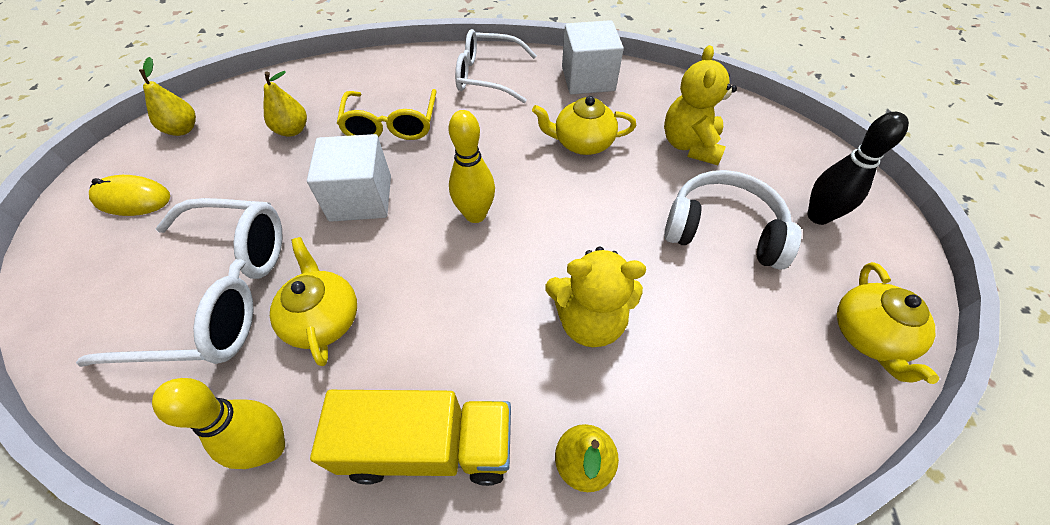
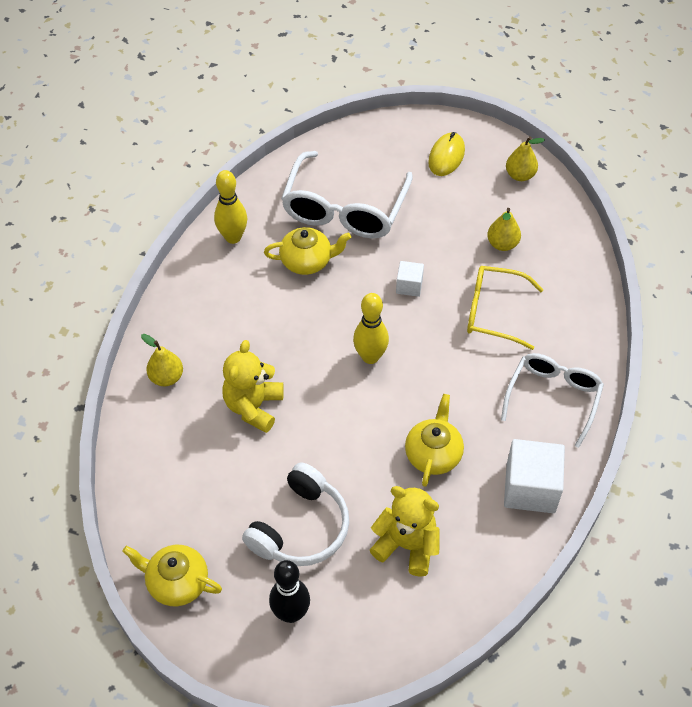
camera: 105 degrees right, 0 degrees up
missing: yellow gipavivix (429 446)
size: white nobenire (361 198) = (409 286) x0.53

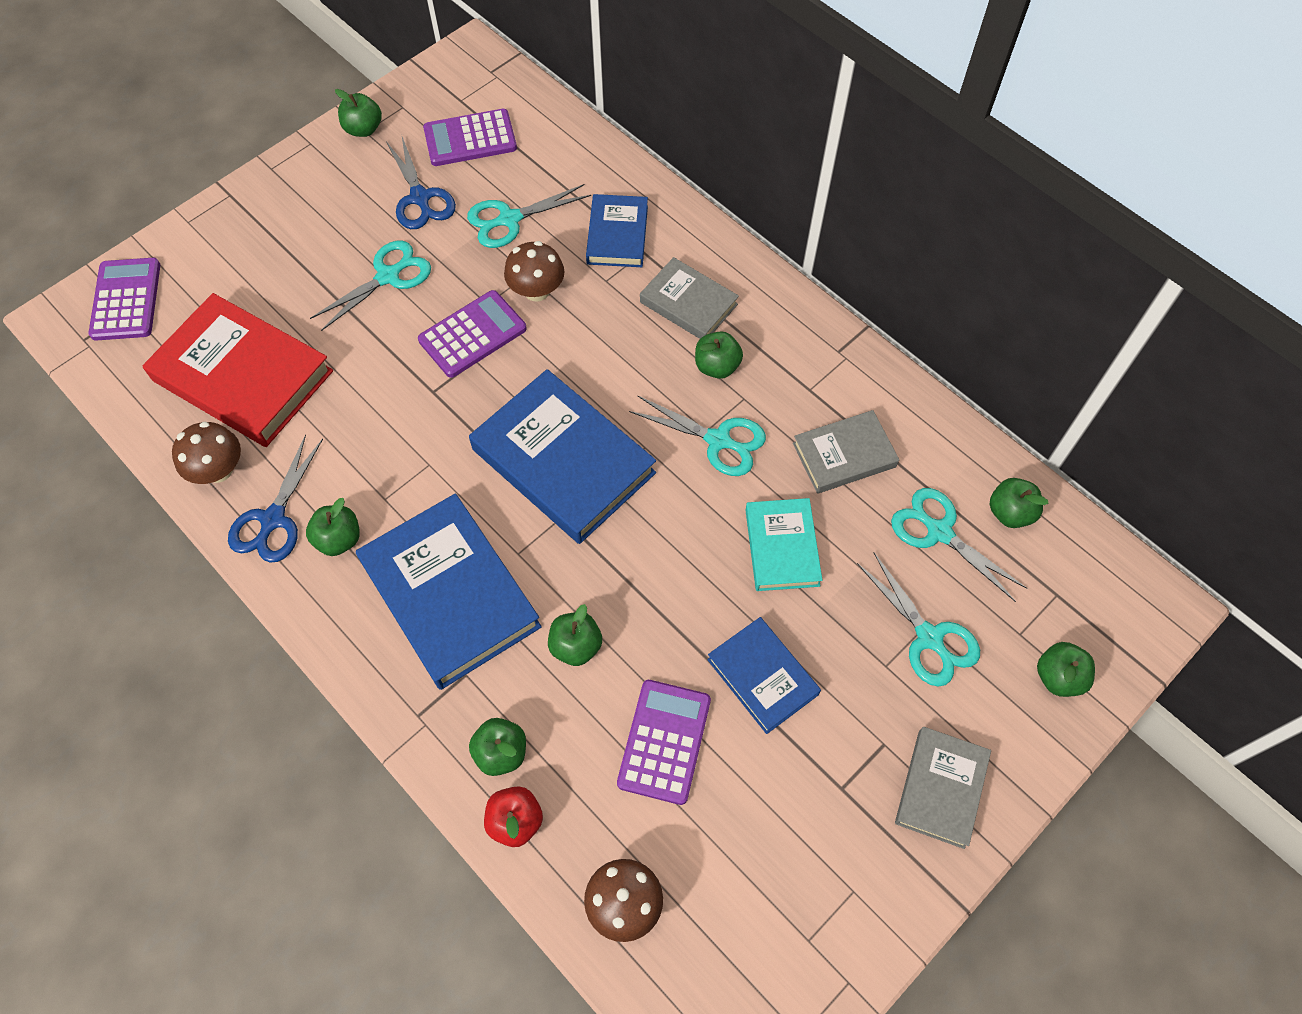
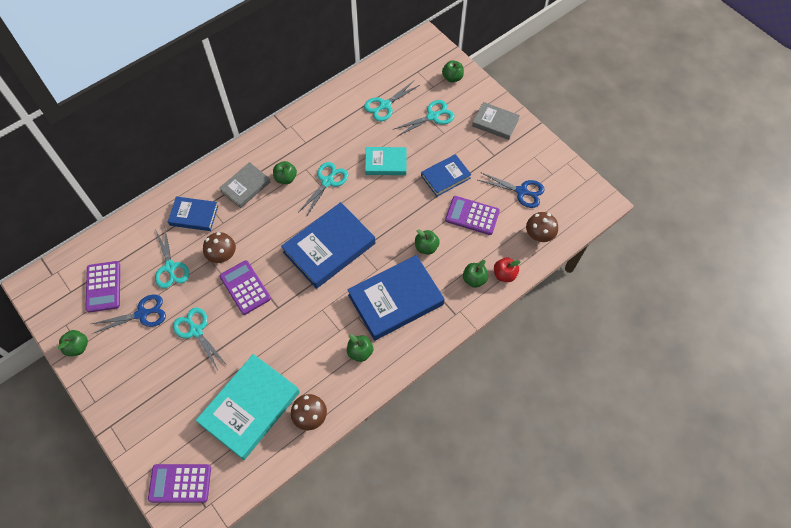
camera: 85 degrees left, 0 degrees up
missing: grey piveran (844 455); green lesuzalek (1010 512)
relocated: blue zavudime (273 519) to (521 191)
colour: red piveran (243 375) to turquoise piveran (250 407)

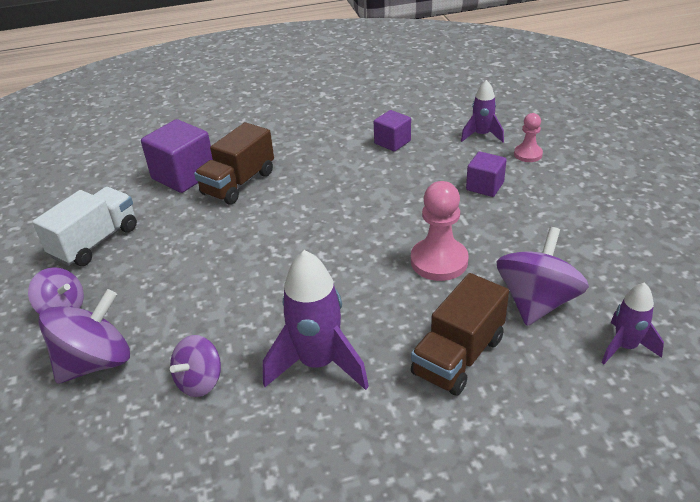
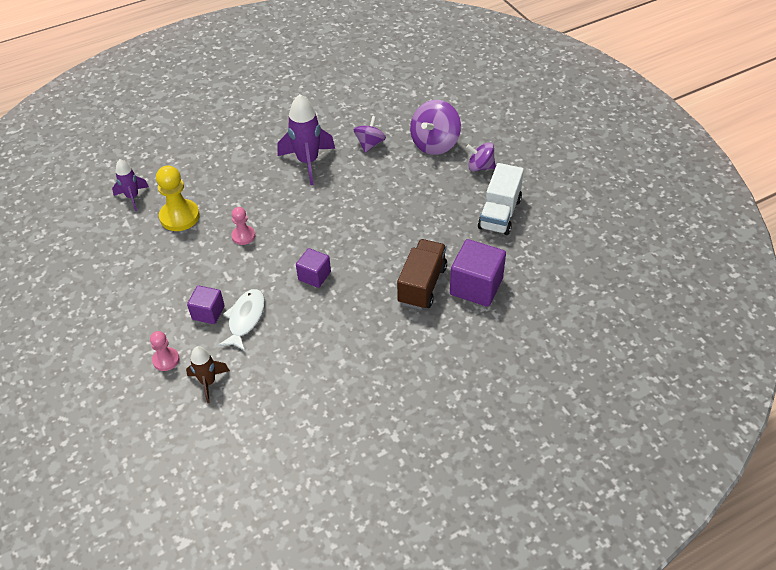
camera: 165 degrees right, 10 degrees up
missing: brown gipavivix (458 356)
appeared: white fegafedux (245 319)
relocated: purple nobenire (392 142) to (314 276)
exchanged: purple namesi (536 302) to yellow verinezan (179 216)
colour: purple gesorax (482 135) to brown gesorax (208 382)
size: pink verinezan (439 261) = (243 236) x0.58

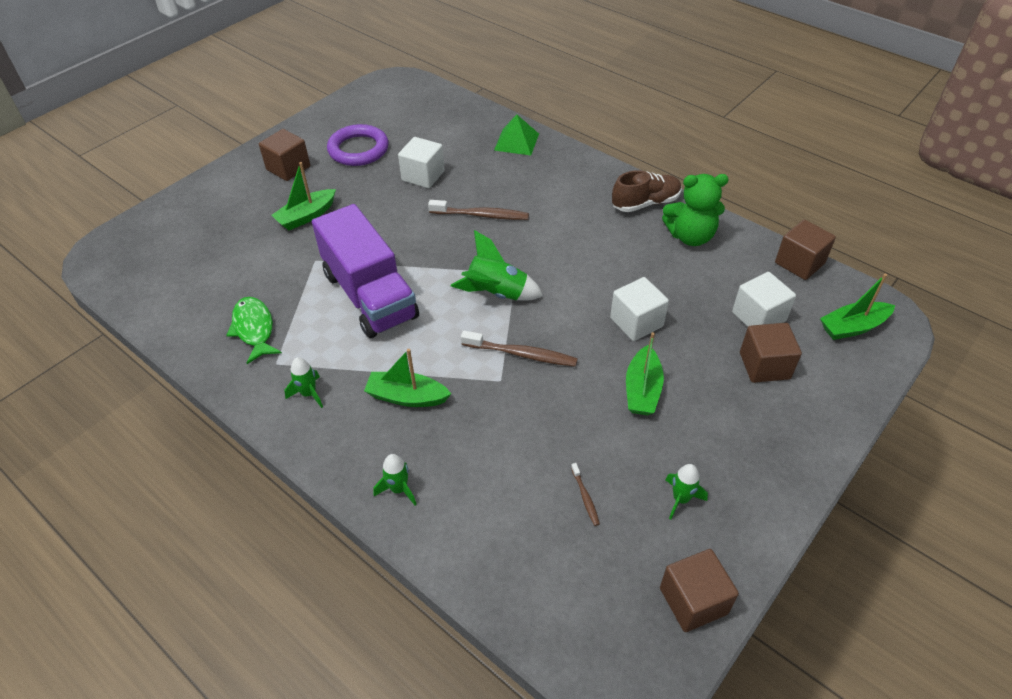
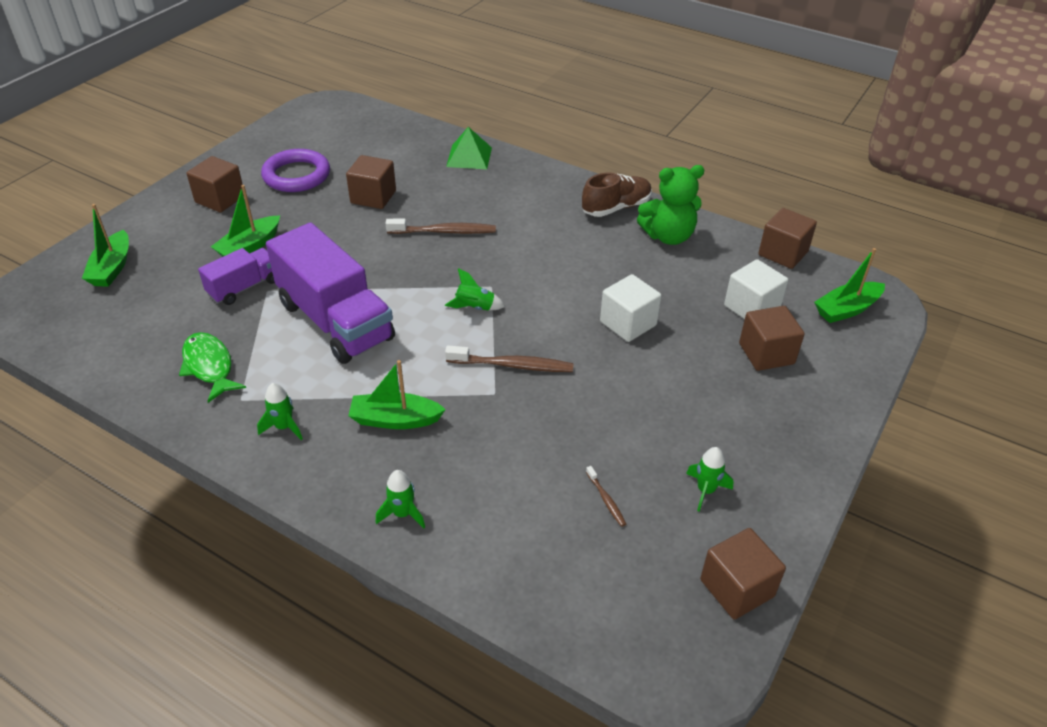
camera: 10 degrees left, 5 degrees down
appeared: purple gipavivix (244 287)
relocated: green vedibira (642 390) to (112 268)
colour: white nobenire (423 176) to brown nobenire (373 197)
size: green gesorax (496 293) = (475 308) x0.59

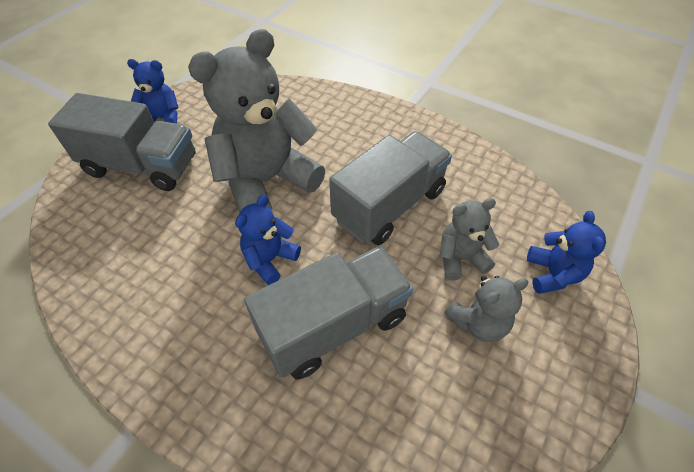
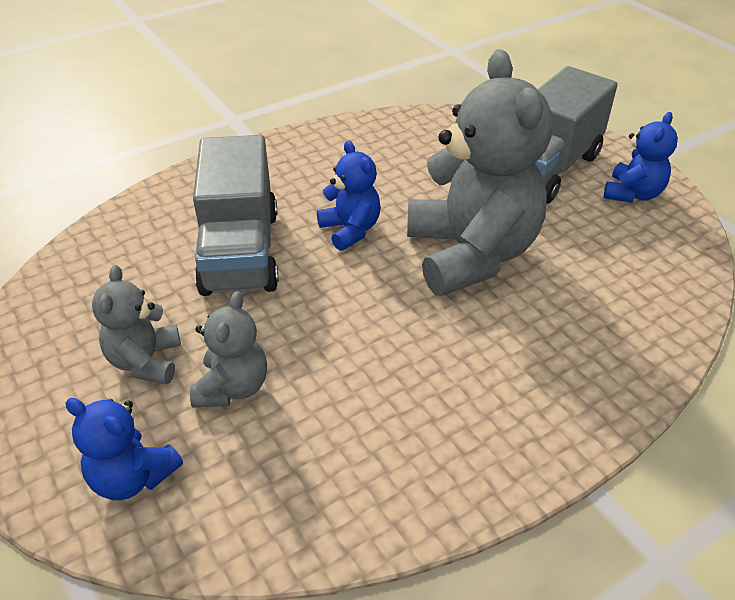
camera: 115 degrees right, 10 degrees down
missing: grey gipavivix (389 205)

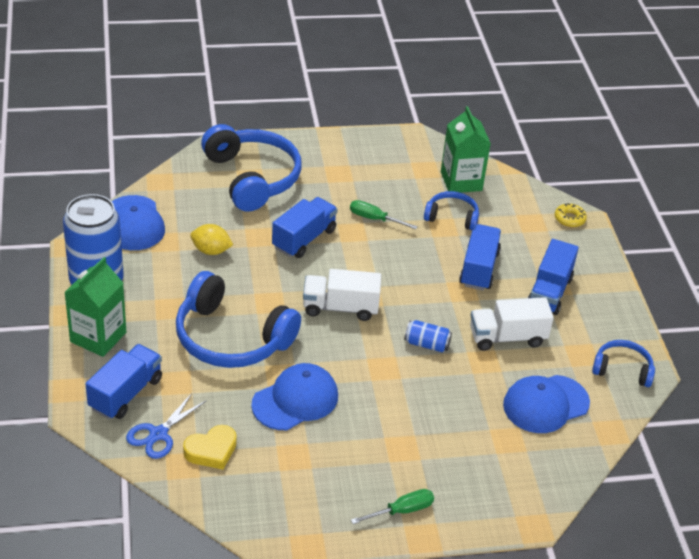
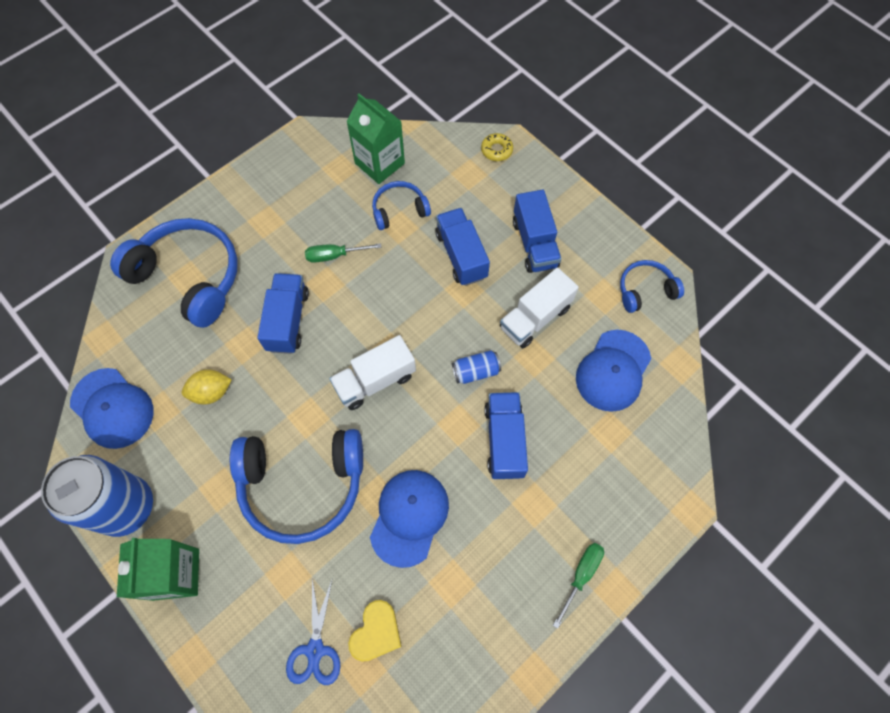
camera: 30 degrees left, 25 degrees up
relocated: blue gipavivix (126 394) to (504 440)

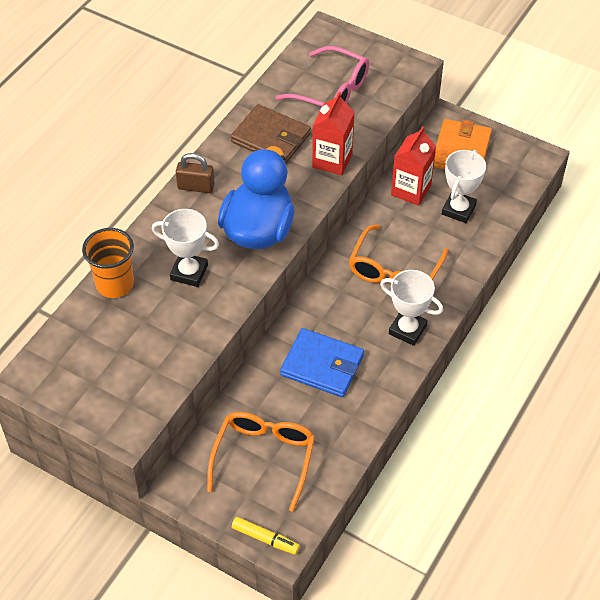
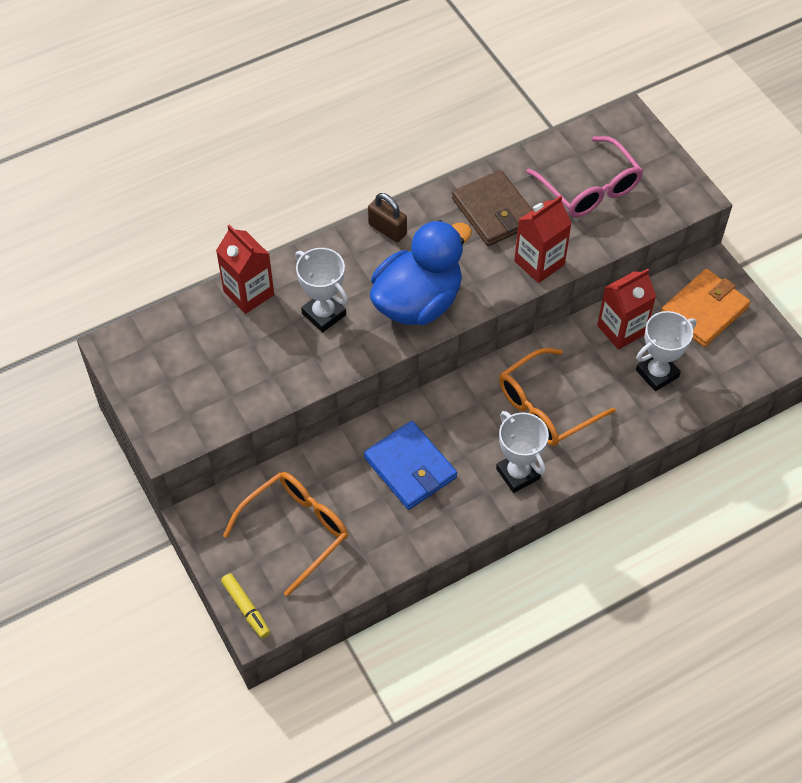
camera: 30 degrees right, 5 degrees up
exchanged: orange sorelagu (115 284) to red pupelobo (248 293)

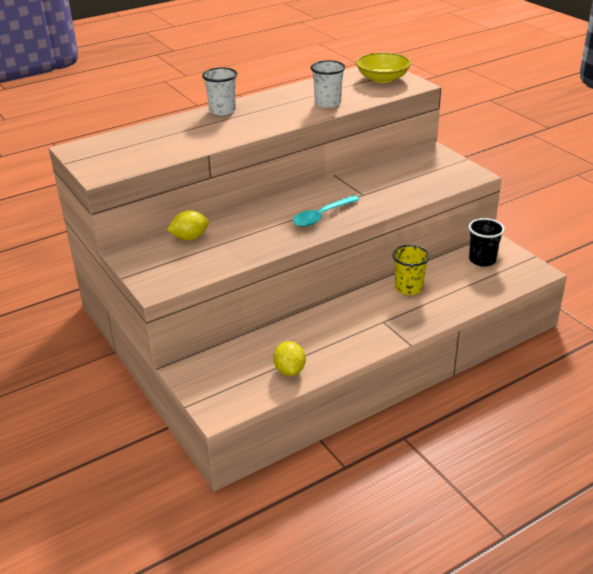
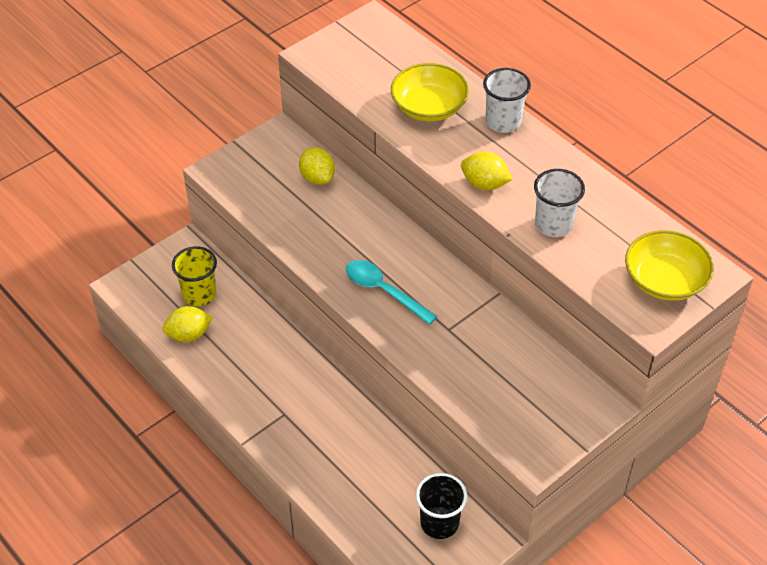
camera: 80 degrees right, 15 degrees up
appeared: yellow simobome (429 107); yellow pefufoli (484 184)
relocated: yellow sorelagu (408 288) to (199 294)

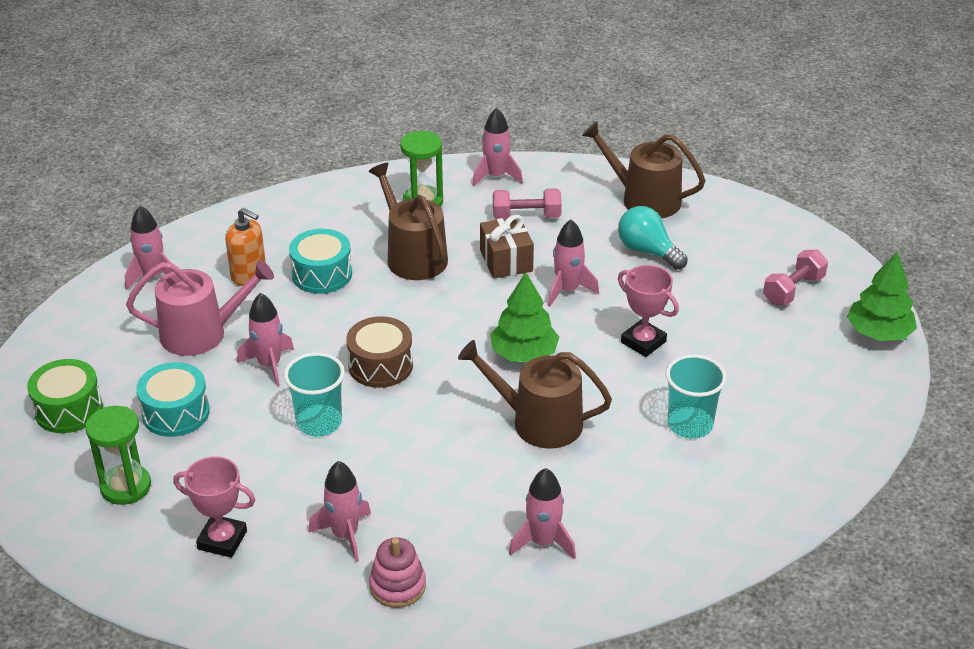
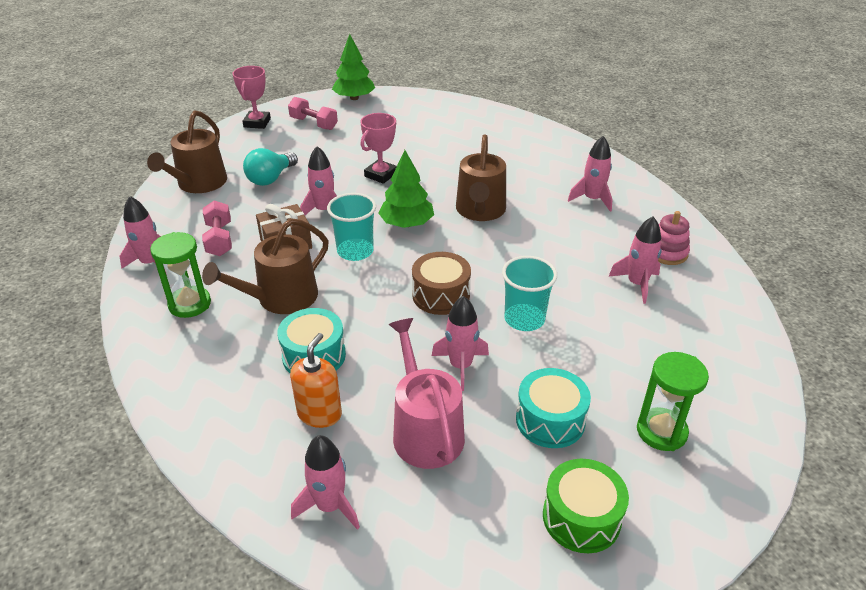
camera: 100 degrees left, 0 degrees up
relocated: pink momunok (222 540) to (257 123); turquoise sorelagu (690 424) to (355 251)

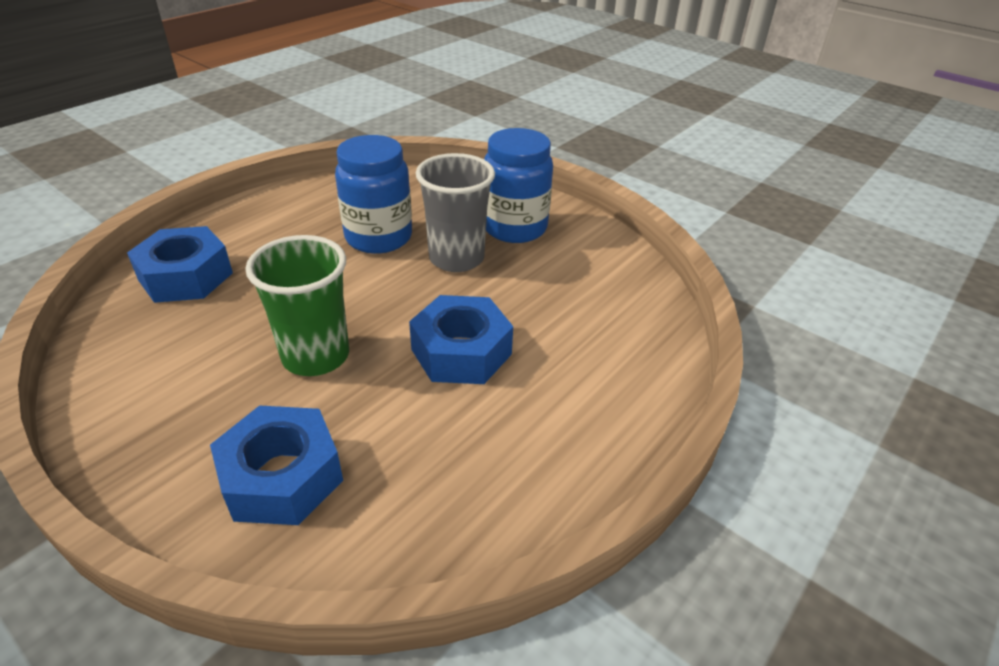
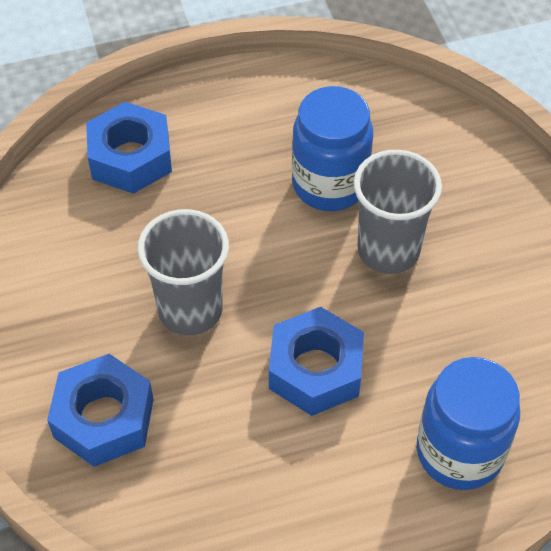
camera: 35 degrees right, 15 degrees up
relocated: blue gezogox (514 228) to (459 452)
colour: green sorelagu (316 356) to grey sorelagu (190 310)

